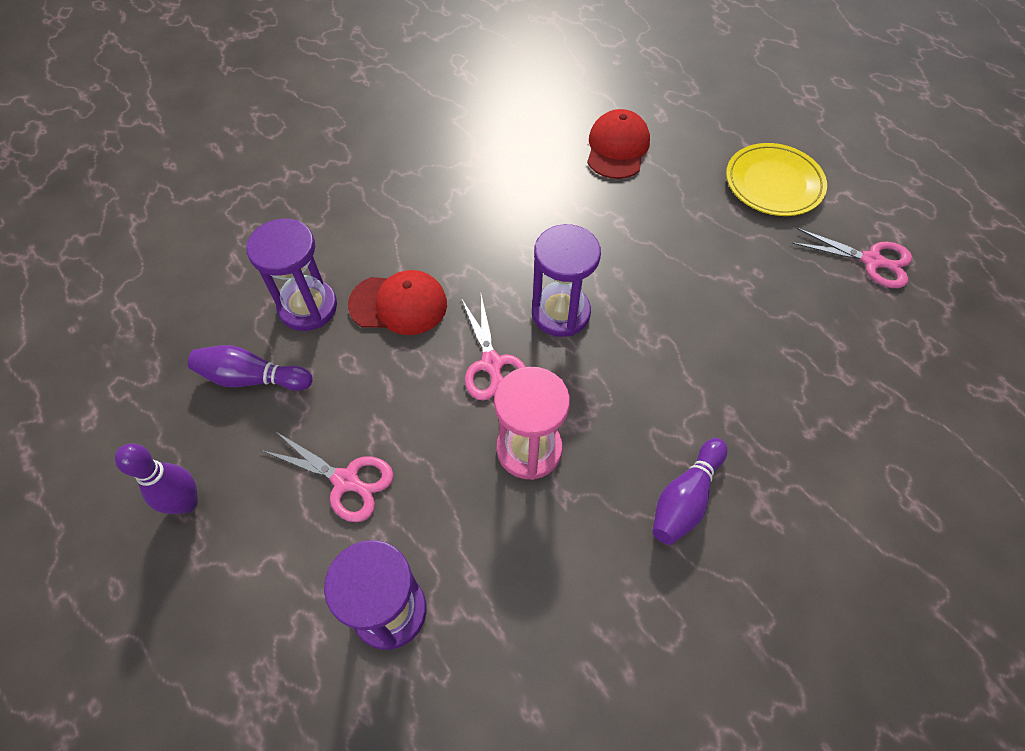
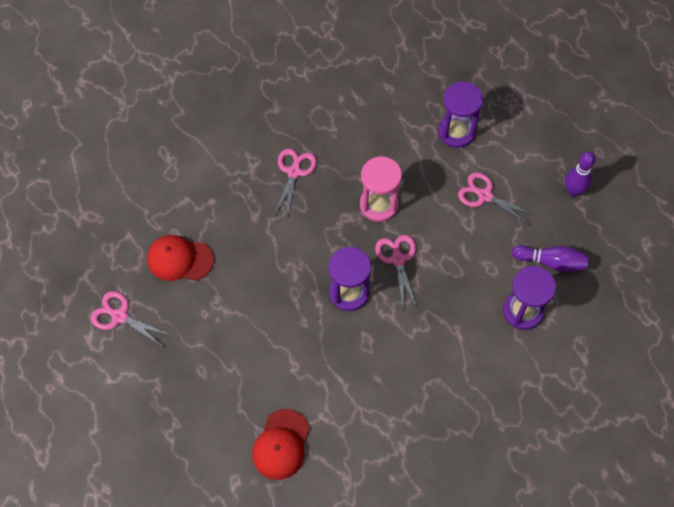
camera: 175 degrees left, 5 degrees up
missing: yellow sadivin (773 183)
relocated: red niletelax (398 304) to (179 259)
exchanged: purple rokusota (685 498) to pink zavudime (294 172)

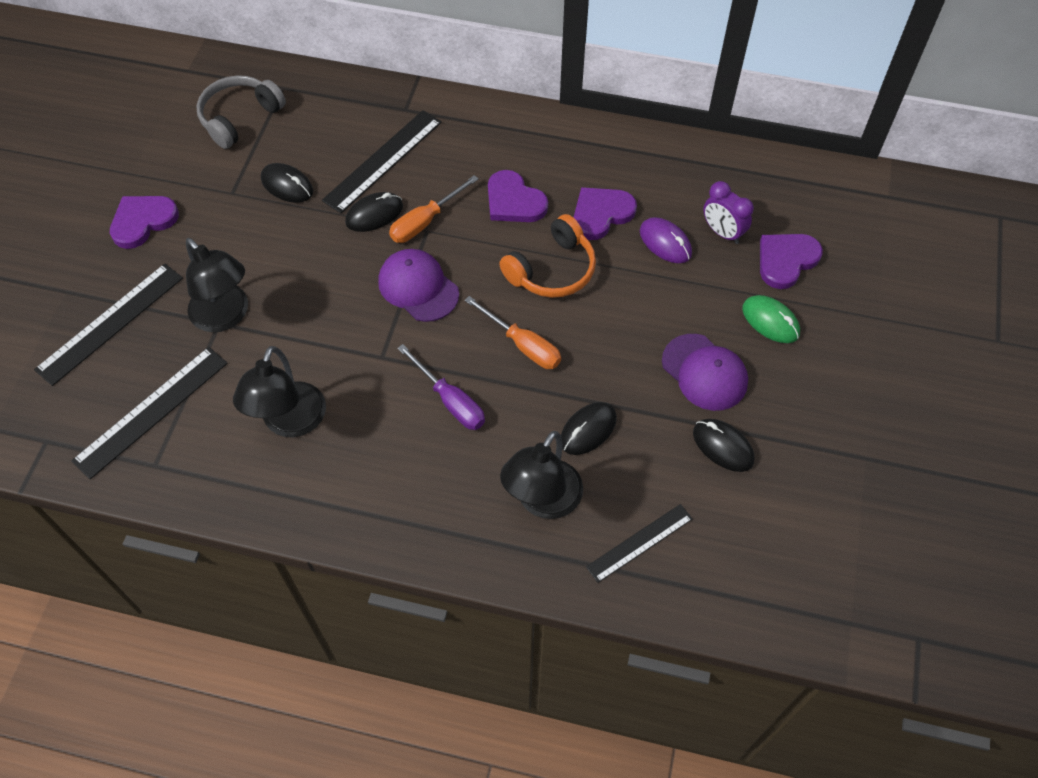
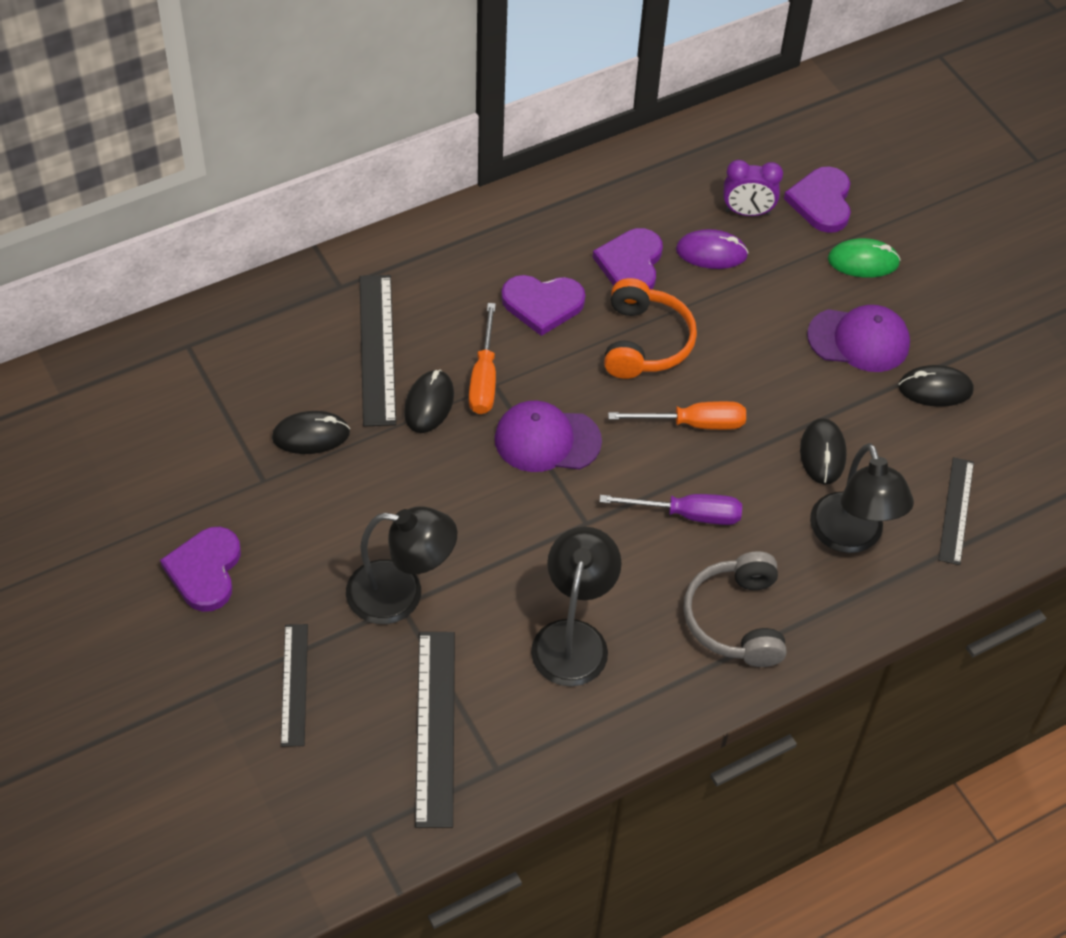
camera: 45 degrees left, 5 degrees down
relocated: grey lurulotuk (240 118) to (736 619)
spun: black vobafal (290 422) = (573 638) 135 degrees counterclockwise
size: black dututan (110 323) = (294 684) x0.64

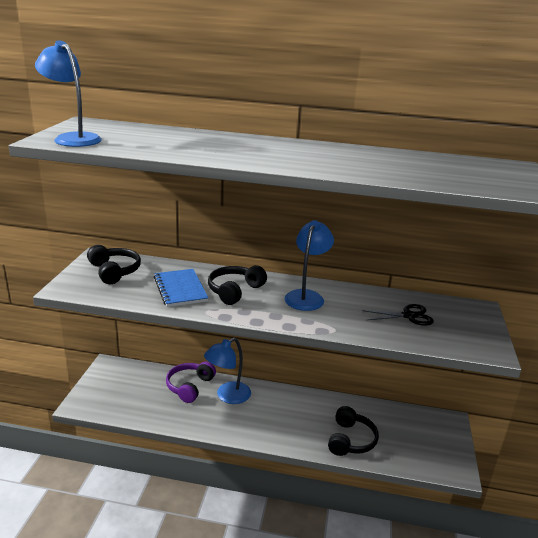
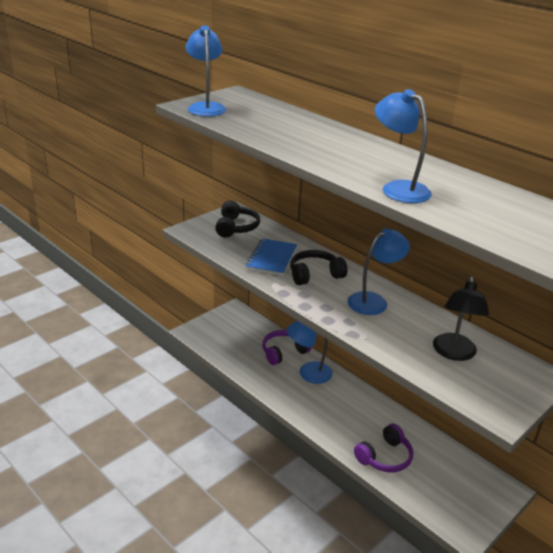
camera: 35 degrees right, 5 degrees up
appeared: blue vobafal (398 188)
exchanged: black zavudime (408 316) to black vobafal (454 353)
colour: black lurulotuk (350 440) to purple lurulotuk (385 457)

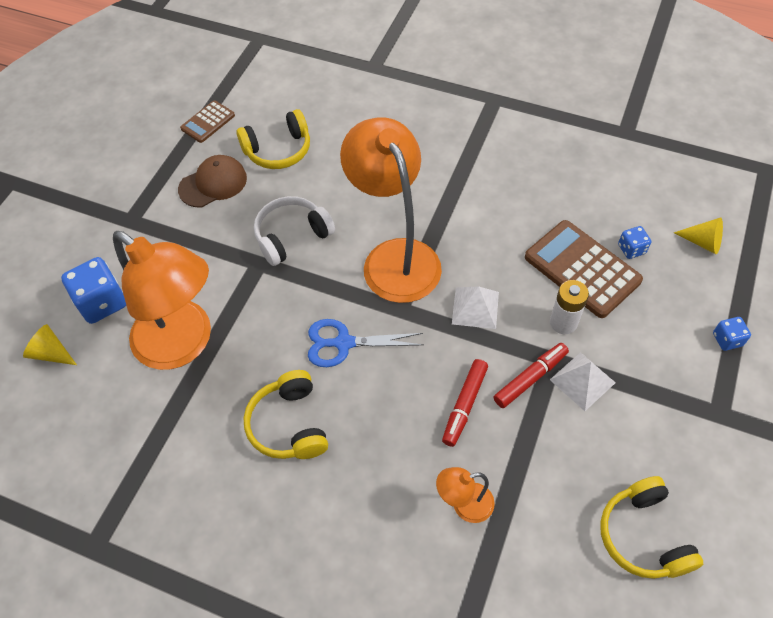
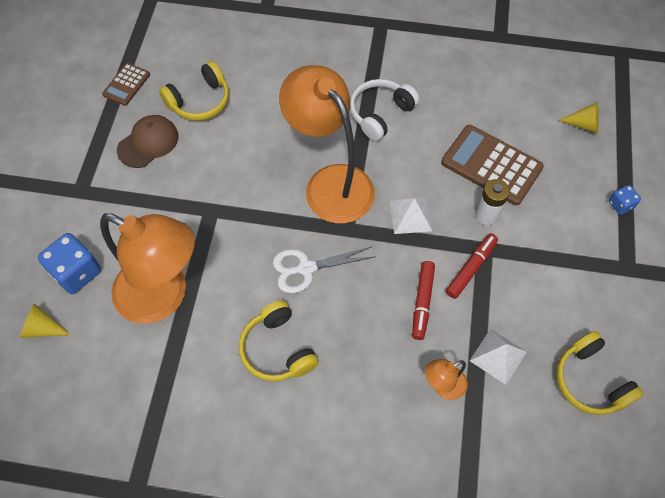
camera: 15 degrees left, 5 degrees up
missing: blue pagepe (631 249)
relocated: white lurulotuk (292 236) to (380 114); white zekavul (582 381) to (498 356)
colour: blue zavudime (344 343) to white zavudime (306 268)

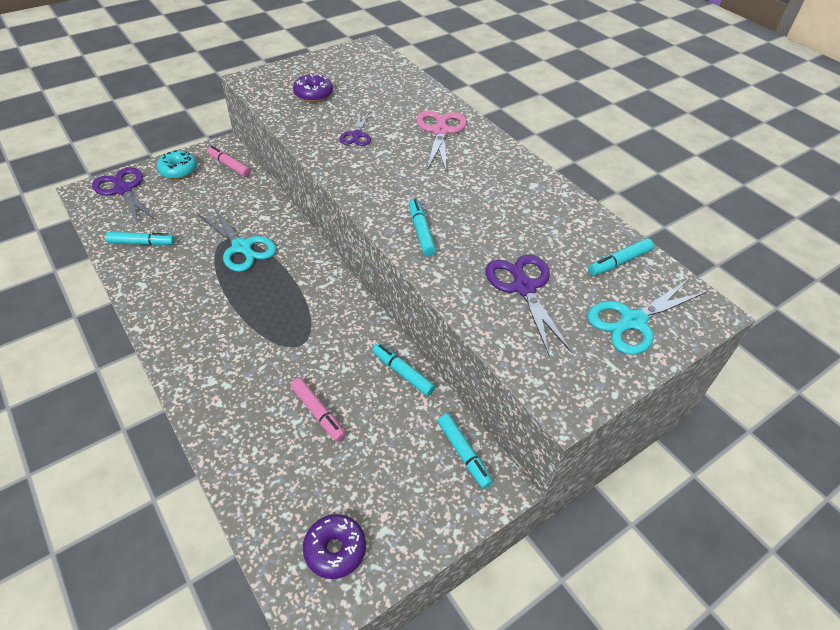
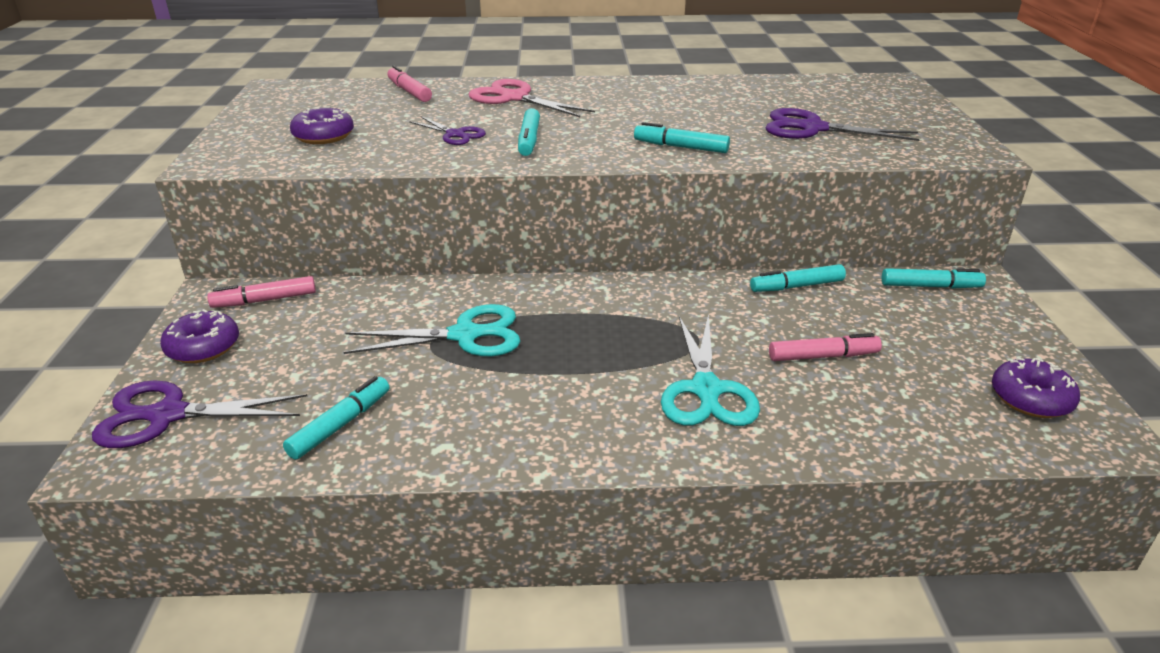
camera: 55 degrees left, 15 degrees down
appeared: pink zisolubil (409 92)
relocated: turquoise zisolubil (619 262) to (529 140); turquoise zavudime (633 321) to (706 390)
colour: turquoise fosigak (178 170) to purple fosigak (203 347)

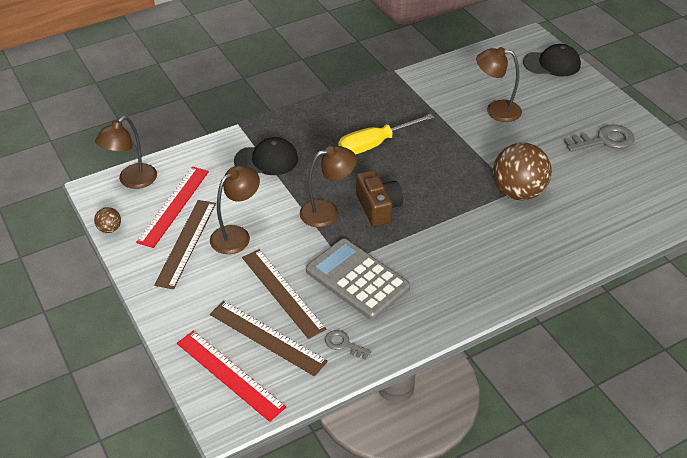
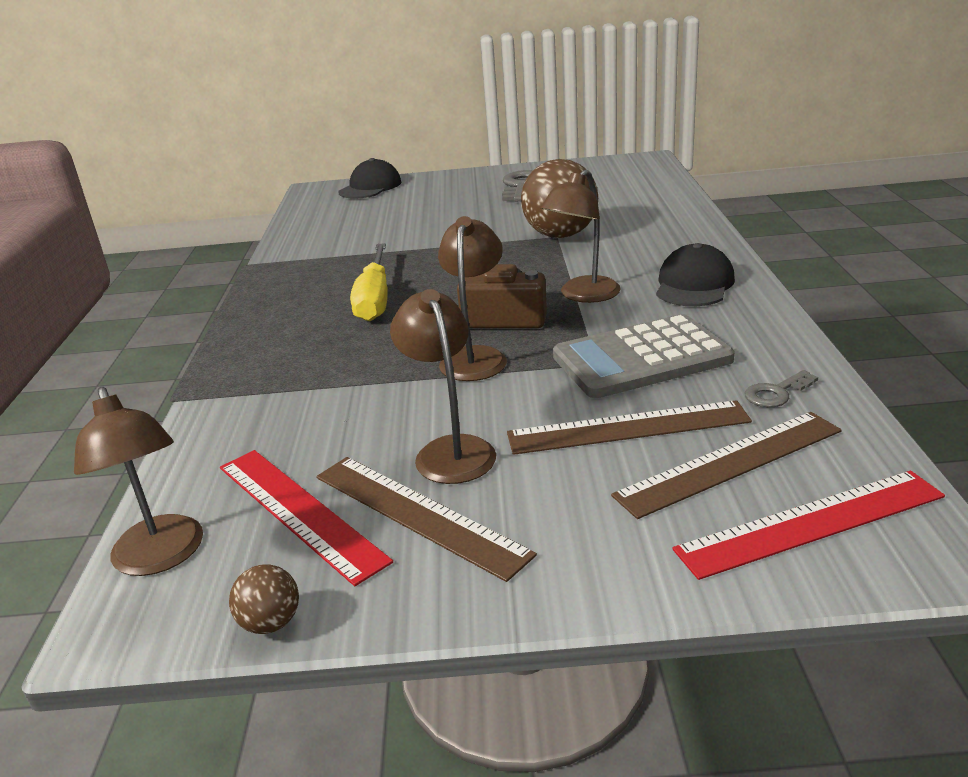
camera: 60 degrees left, 15 degrees down
relocated: brown vobafal (496 110) to (583 295); black niletelax (266 160) to (694 284)

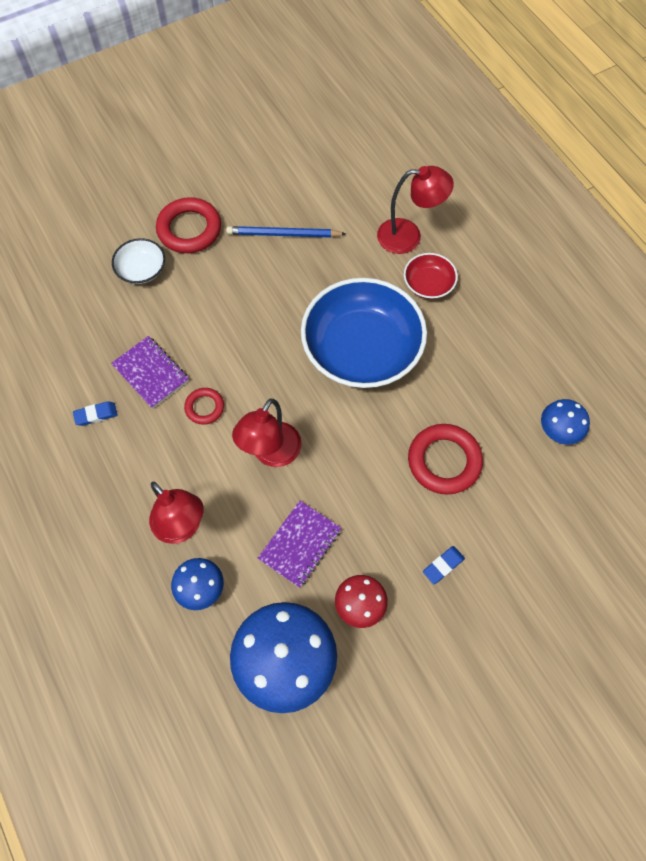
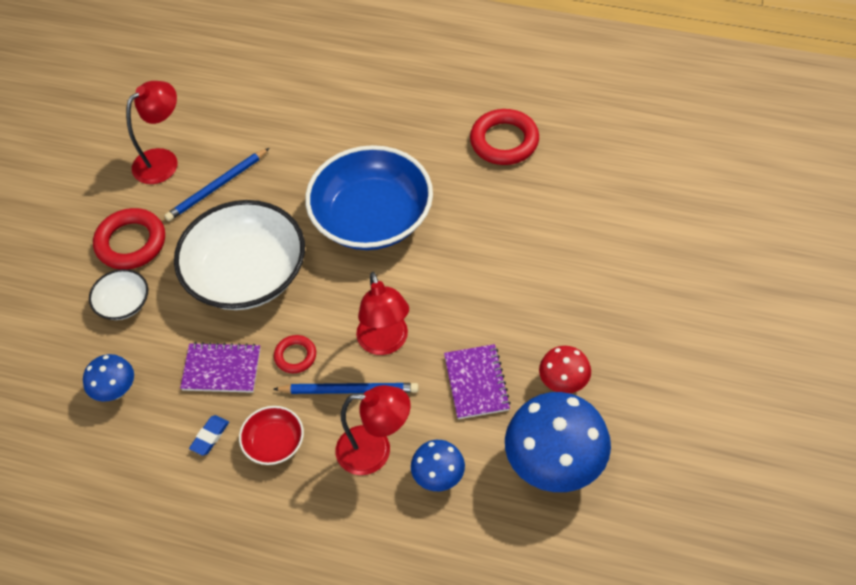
camera: 40 degrees left, 10 degrees down
missing: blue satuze (443 565)
appeared: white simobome (246 274); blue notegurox (348 390)
relocated: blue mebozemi (558 432) to (116 391); red vobafal (408 236) to (163 160); red simobome (428 284) to (274 443); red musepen (444 461) to (504 141)

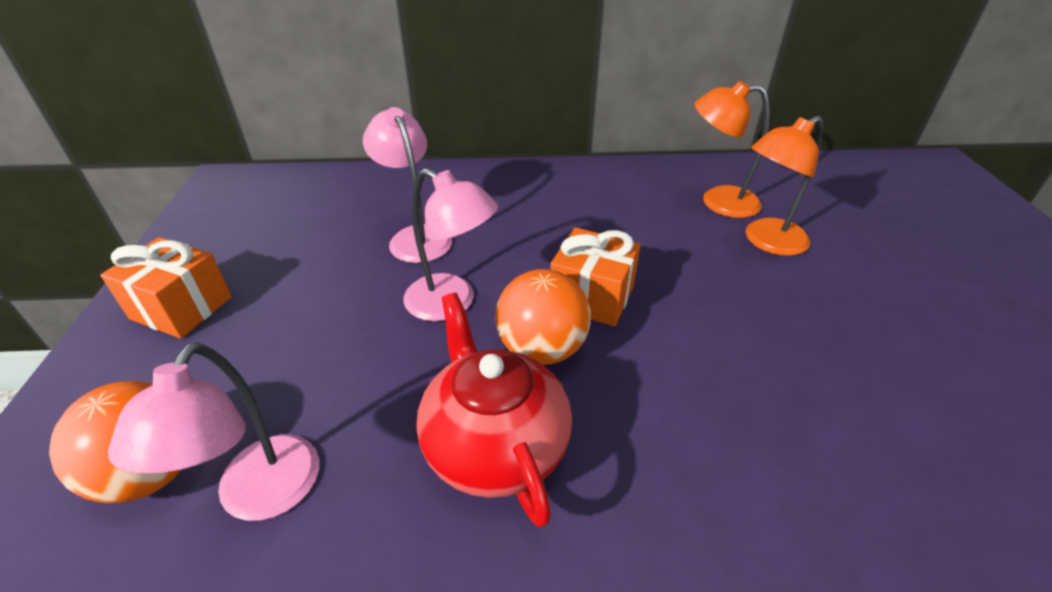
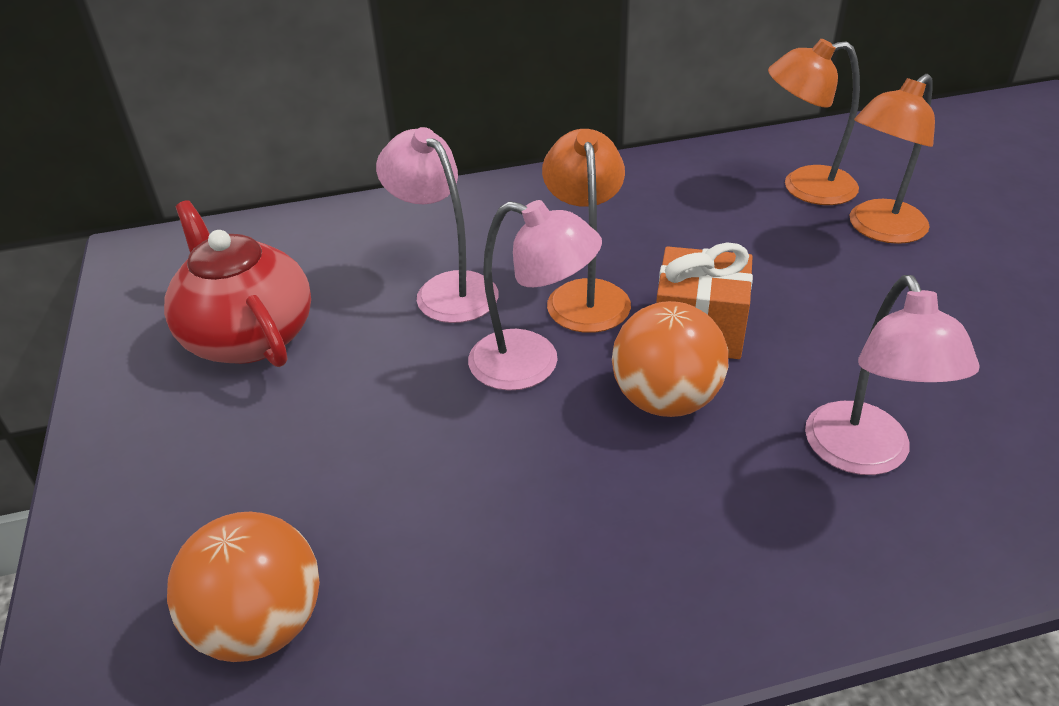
camera: 10 degrees left, 0 degrees up
missing: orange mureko (181 308)
appeared: orange vobafal (586 294)
relocated: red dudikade (495 445) to (249 336); pink vobafal (260 496) to (864 455)

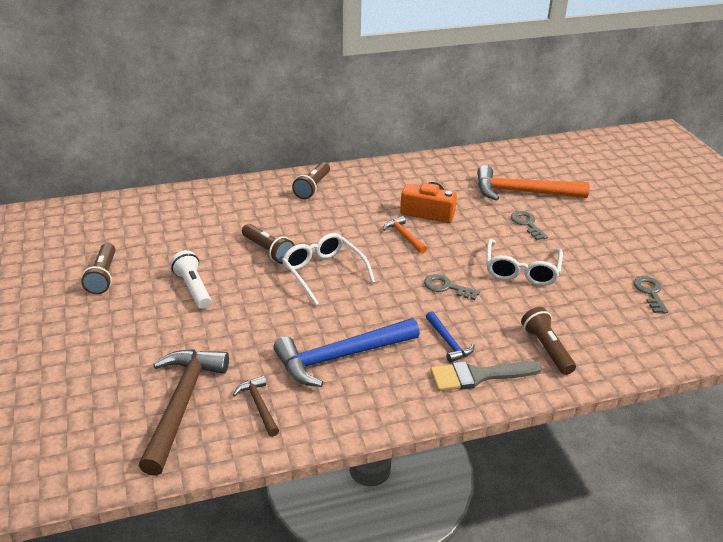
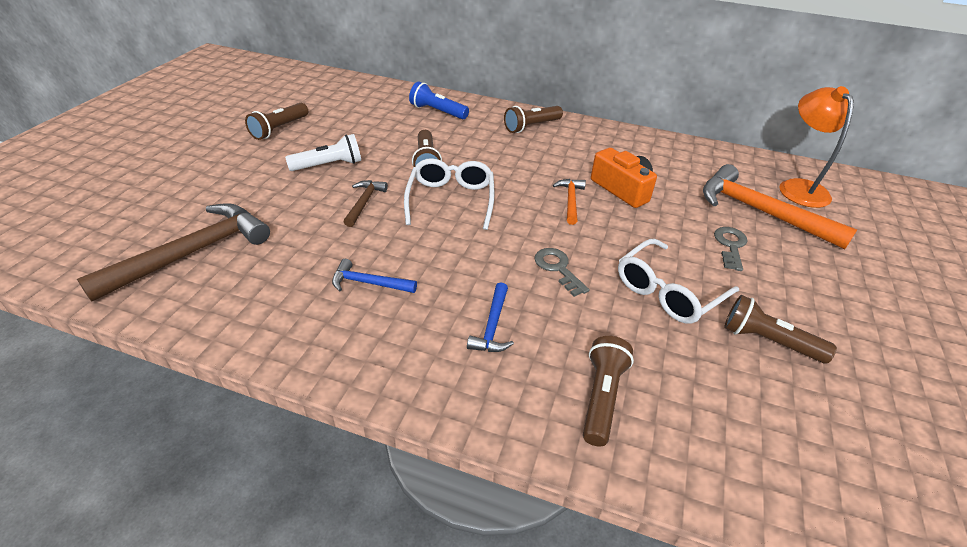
camera: 35 degrees right, 5 degrees up
missing: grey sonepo (479 376); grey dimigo (650 292)
appeared: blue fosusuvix (437 111); brown fosusuvix (768 341); orange vobafal (798 187)
relocated: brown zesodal (259 406) to (364 203)
spun: white fosusuvix (193 288) = (329 165) 60 degrees clockwise
size: blue zesodal (341 357) = (369 283) x0.49

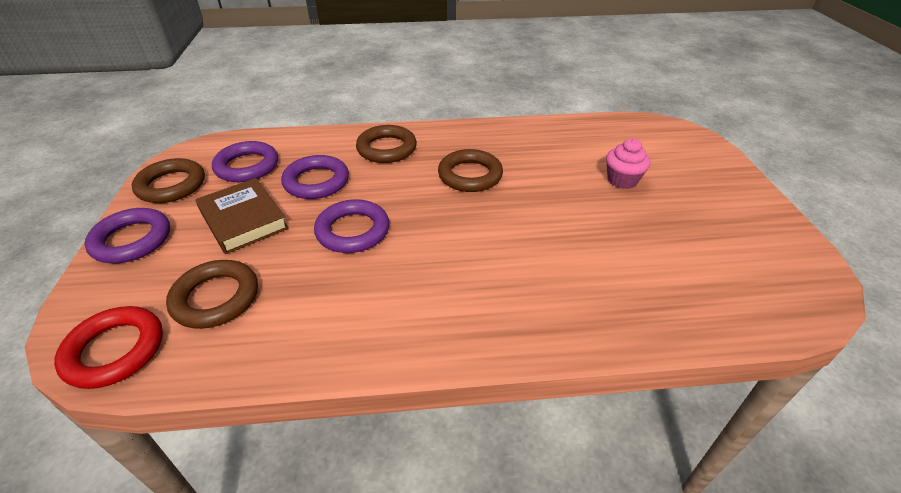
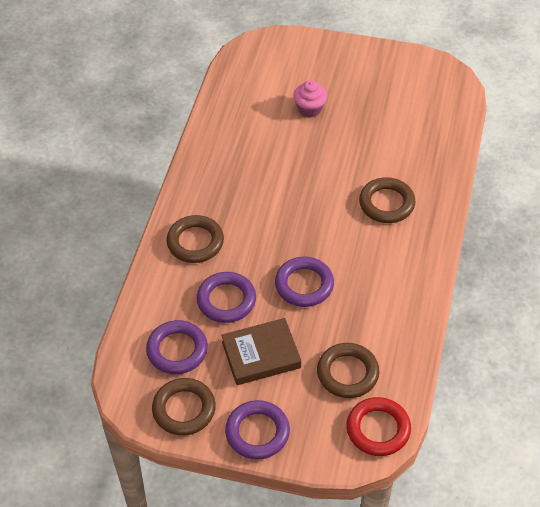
camera: 70 degrees left, 10 degrees up
relocated: brown musepen (470 175) to (386 203)

